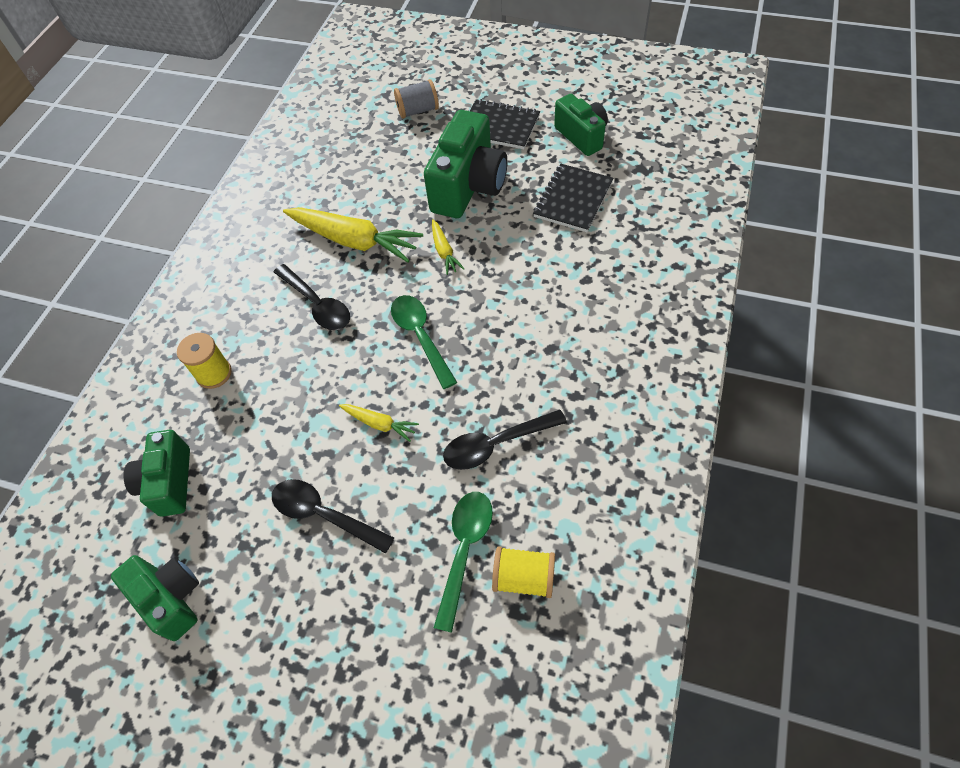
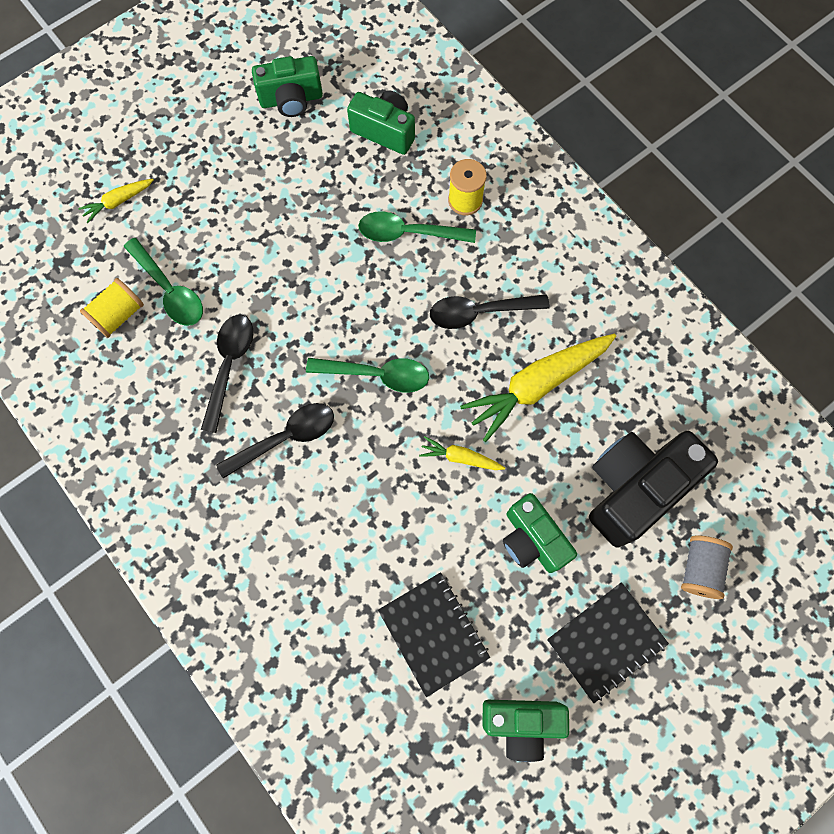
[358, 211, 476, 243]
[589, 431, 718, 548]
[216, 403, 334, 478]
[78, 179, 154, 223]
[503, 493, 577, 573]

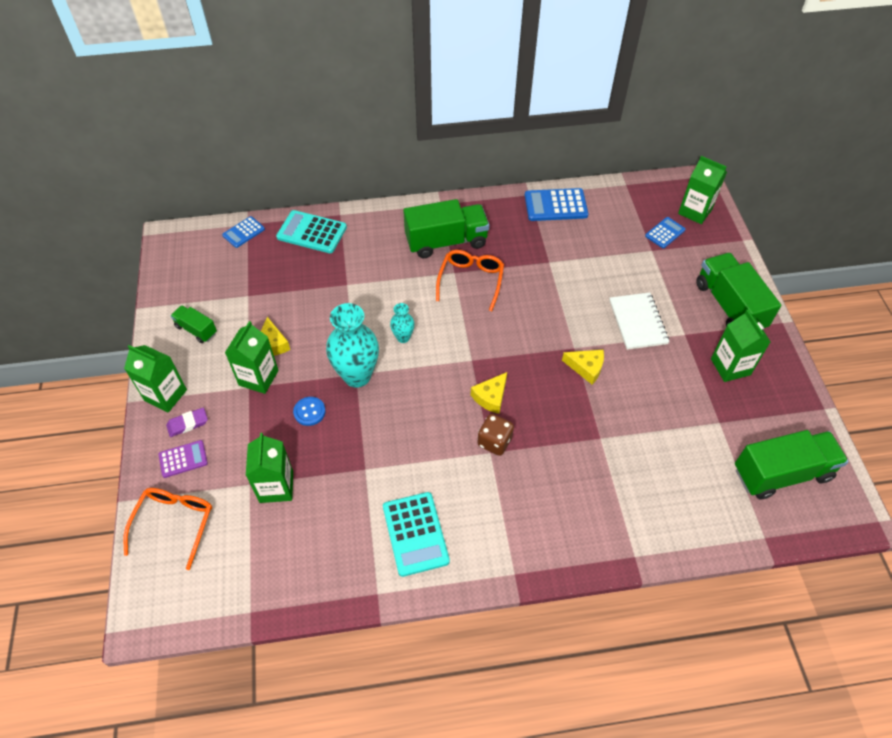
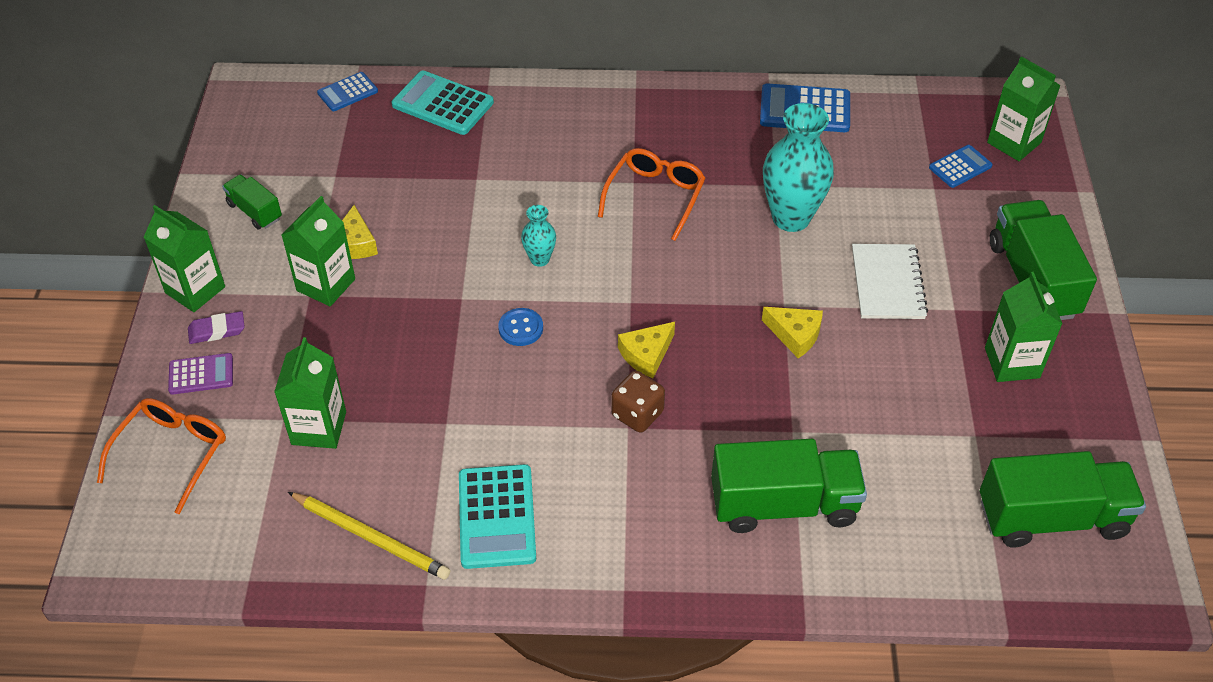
[288, 492, 451, 580]
[498, 308, 543, 346]
[763, 103, 834, 232]
[711, 439, 867, 533]

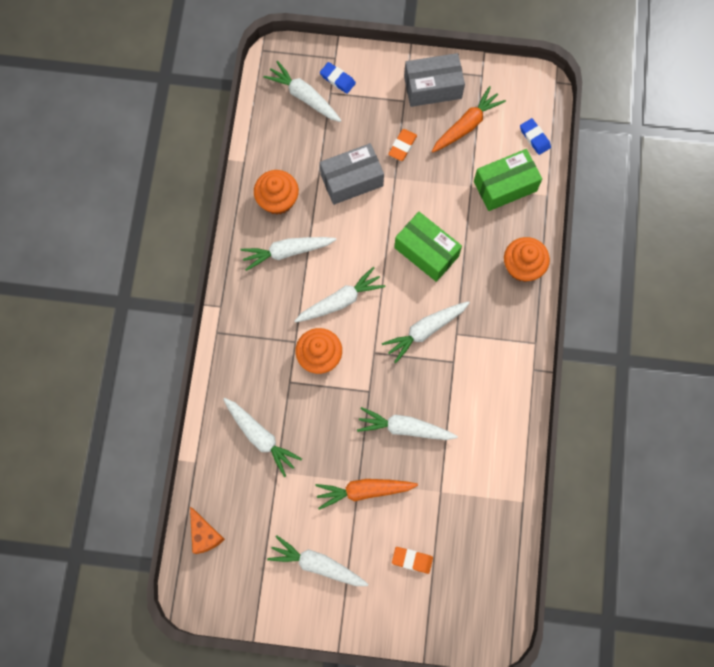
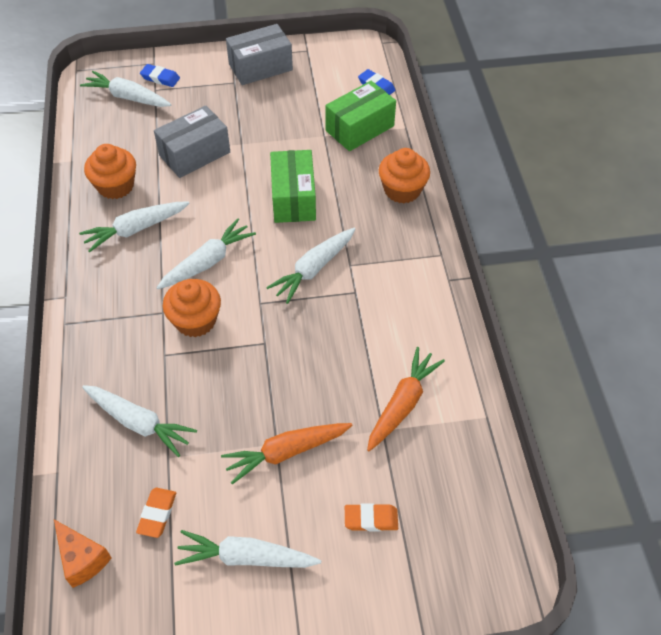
[357, 407, 458, 440] (first image)
[136, 488, 176, 538]
[367, 347, 445, 451]
[270, 150, 316, 223]

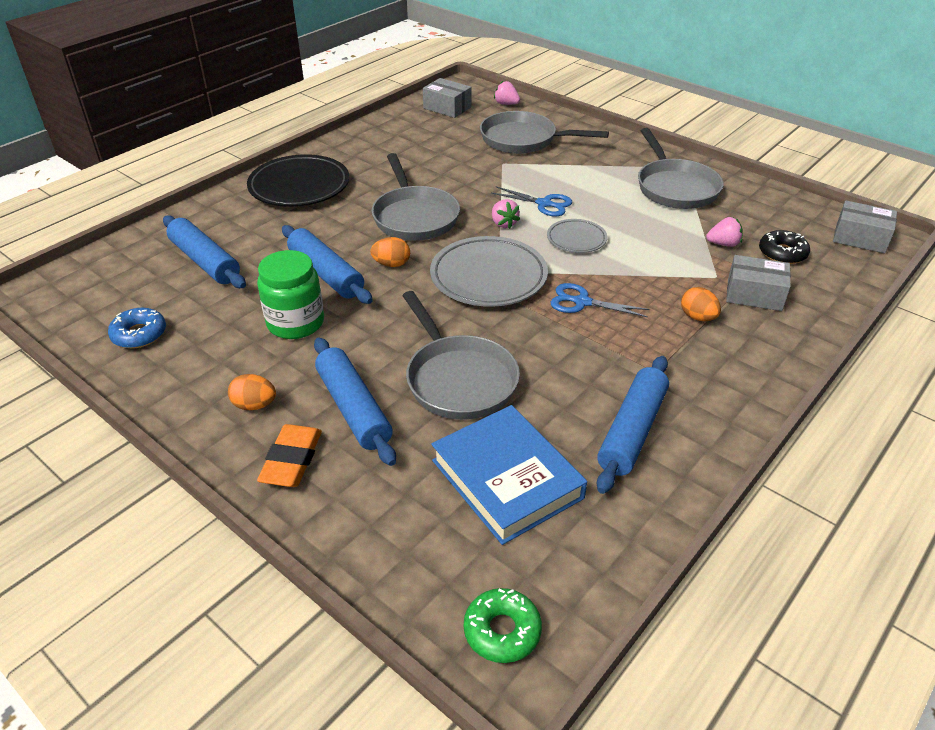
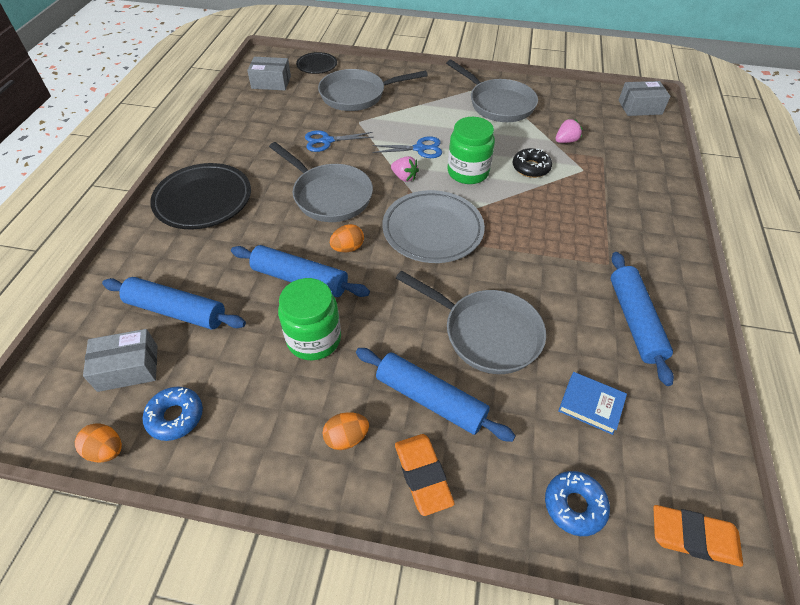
[545, 471, 610, 536]
[305, 130, 374, 152]
[75, 423, 122, 462]
[83, 329, 157, 392]
[513, 148, 552, 178]
[653, 505, 743, 567]
[296, 52, 337, 74]
[447, 117, 495, 184]
[558, 372, 627, 435]

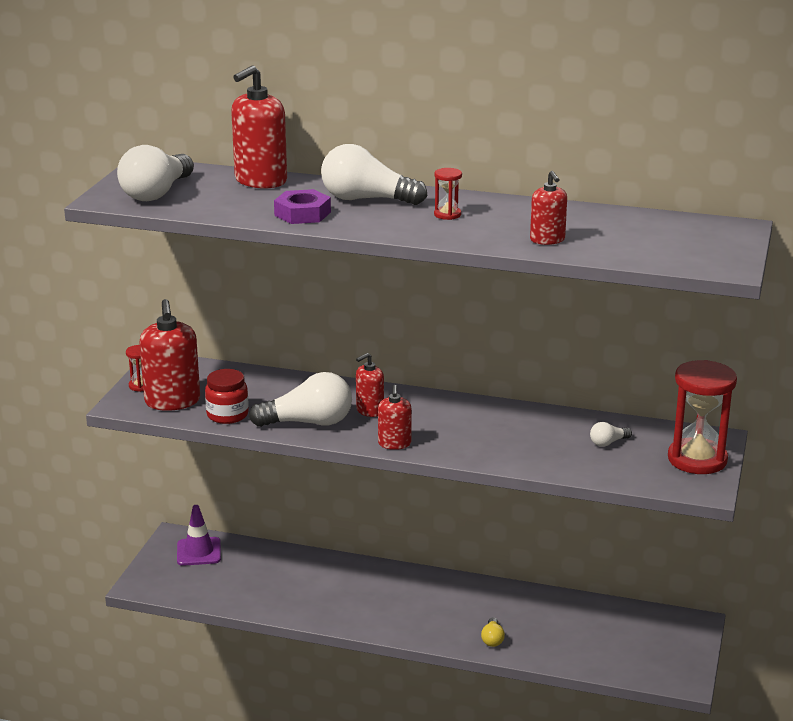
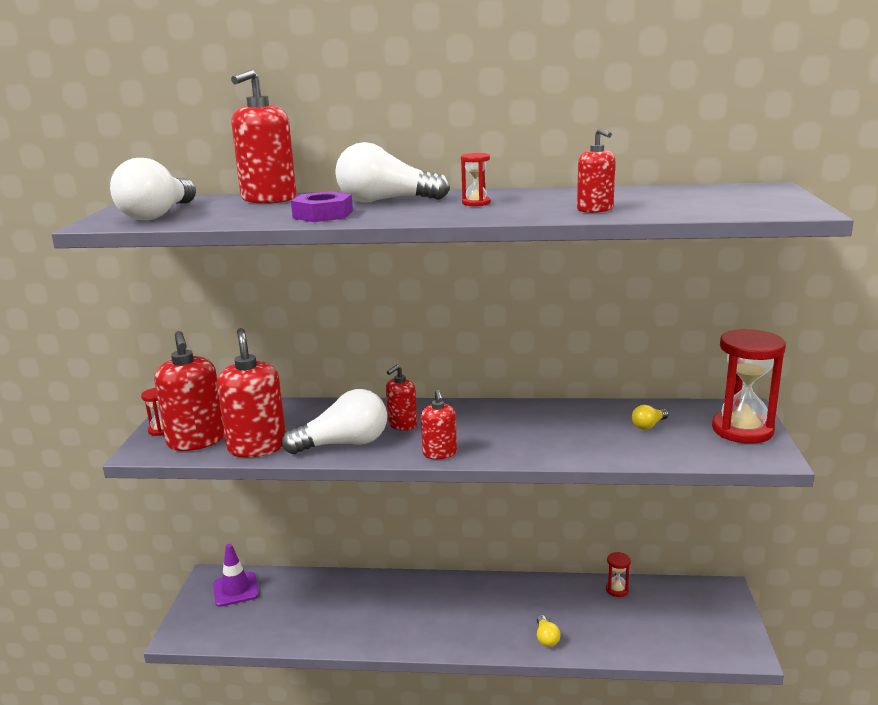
[606, 552, 631, 597]
[217, 328, 286, 458]
[632, 405, 669, 430]

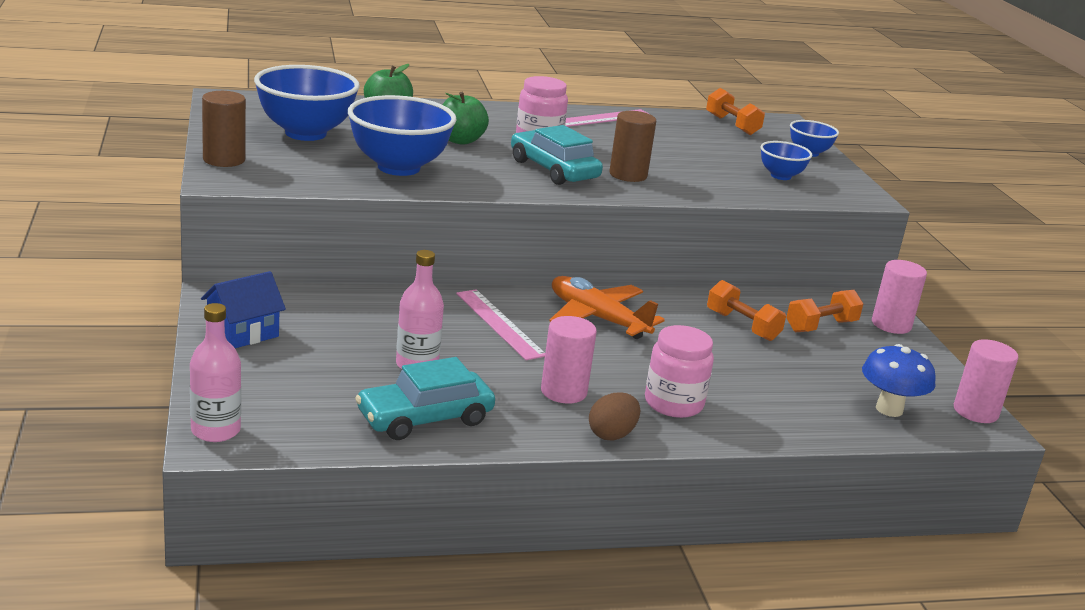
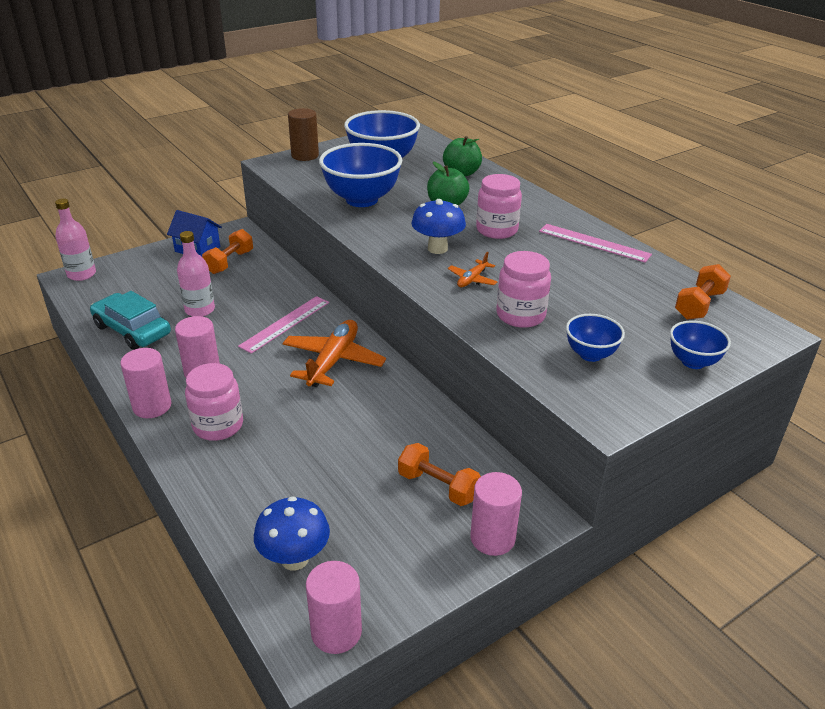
[496, 251, 551, 328]
[202, 229, 253, 274]
[411, 199, 466, 254]
[120, 348, 171, 418]
[448, 252, 497, 287]

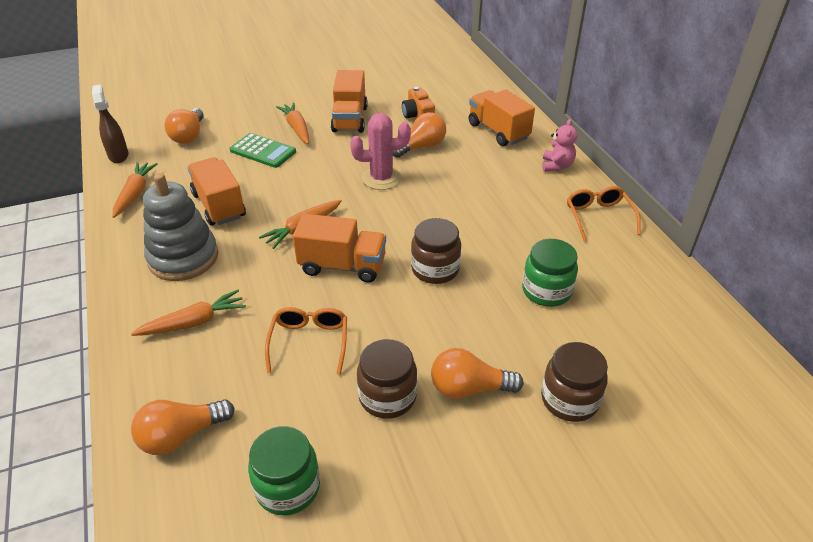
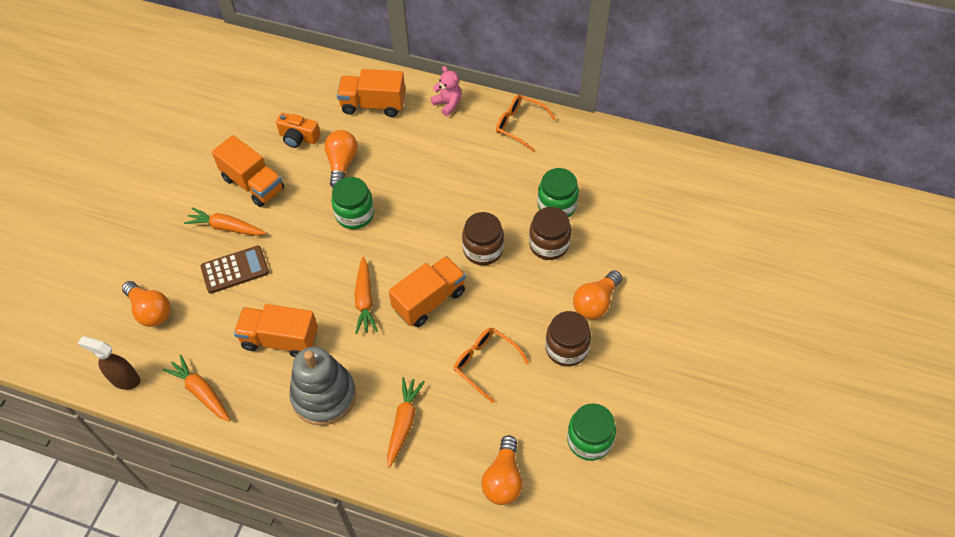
[529, 207, 571, 260]
[331, 177, 374, 229]
[201, 246, 269, 293]

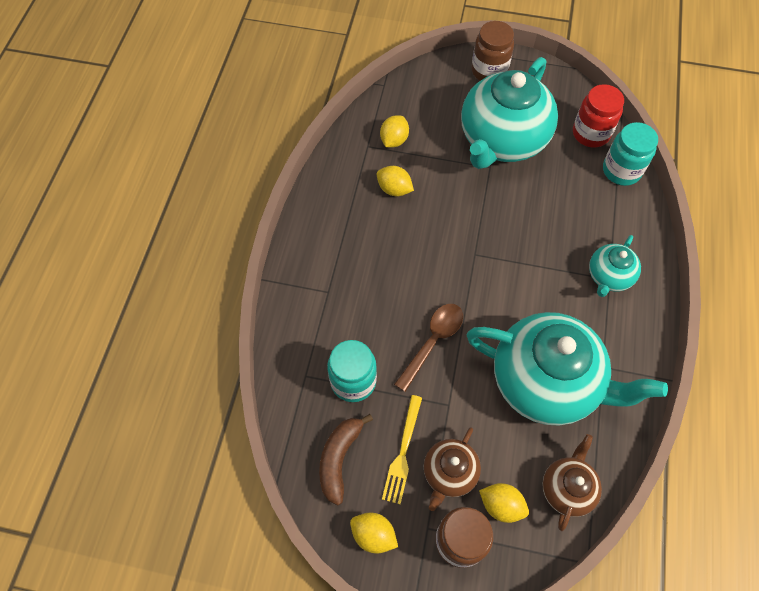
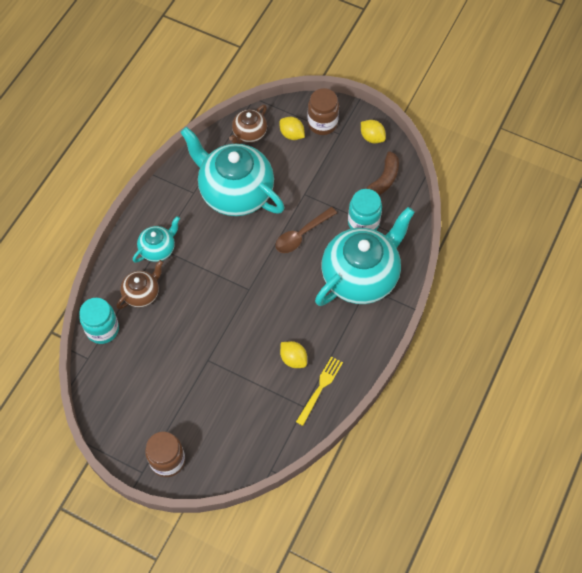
[380, 115, 409, 147] (first image)
[573, 84, 624, 148] (first image)
[296, 356, 343, 426]
[116, 260, 163, 309]
[315, 207, 415, 306]

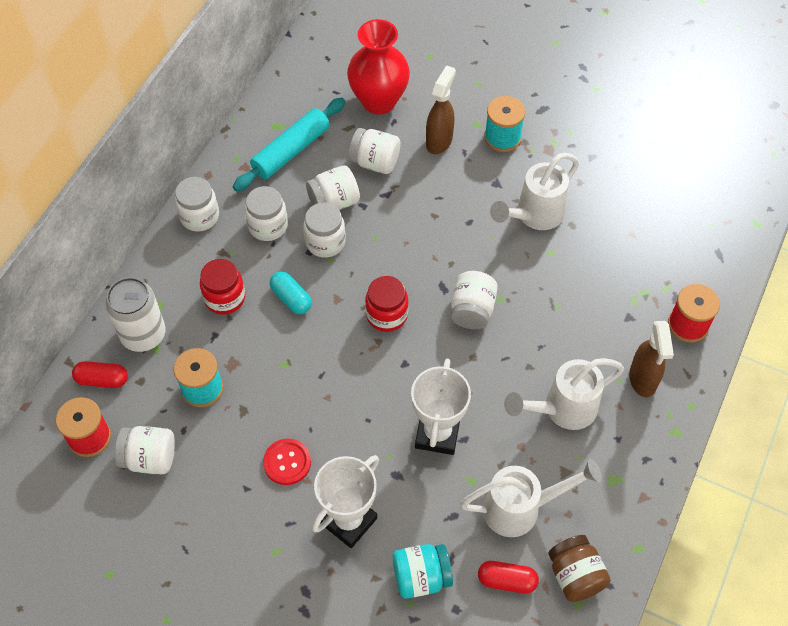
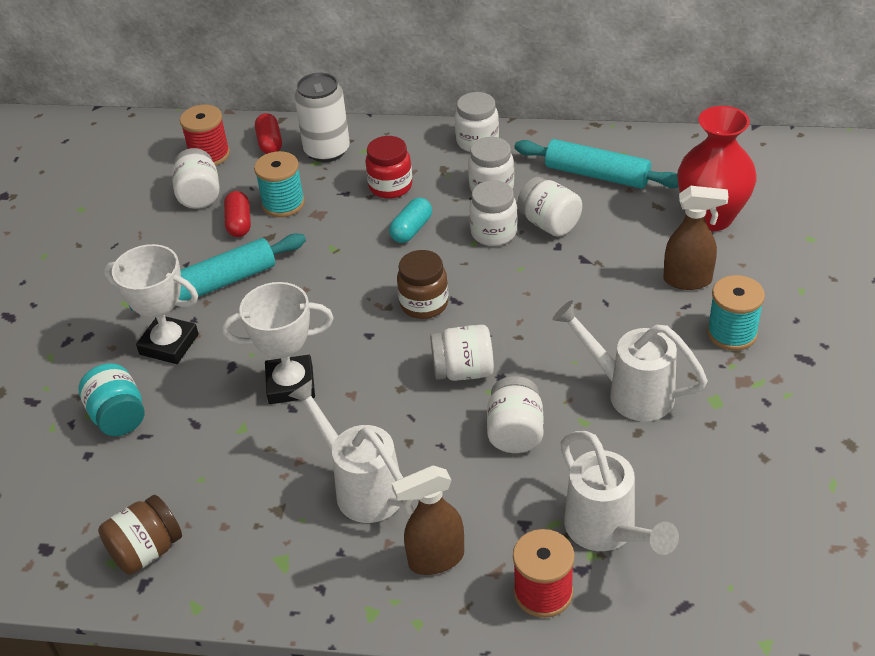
[487, 376, 544, 453]
[561, 431, 679, 555]
[224, 191, 251, 237]
[129, 233, 306, 311]
[397, 250, 448, 319]

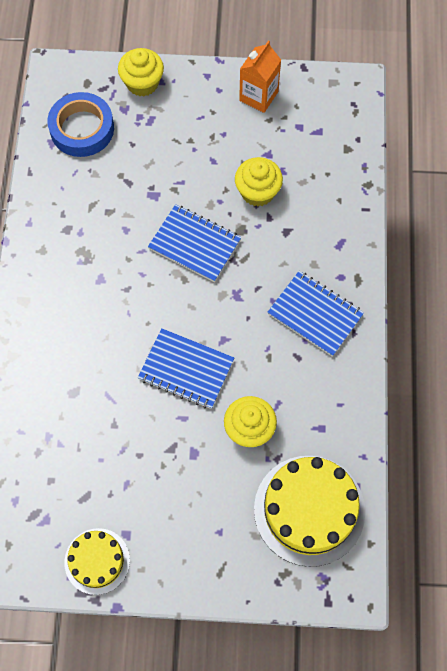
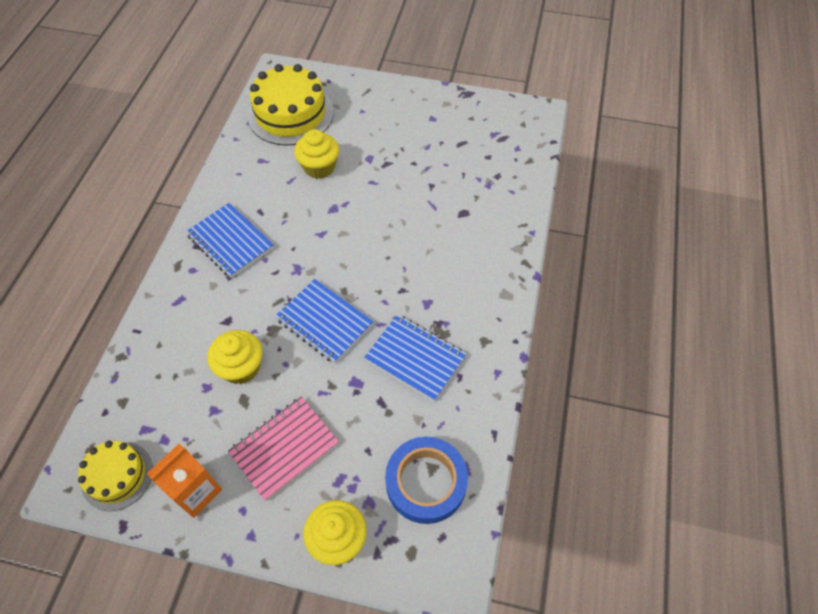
[228, 397, 339, 501]
[78, 441, 153, 511]
[364, 314, 466, 401]

